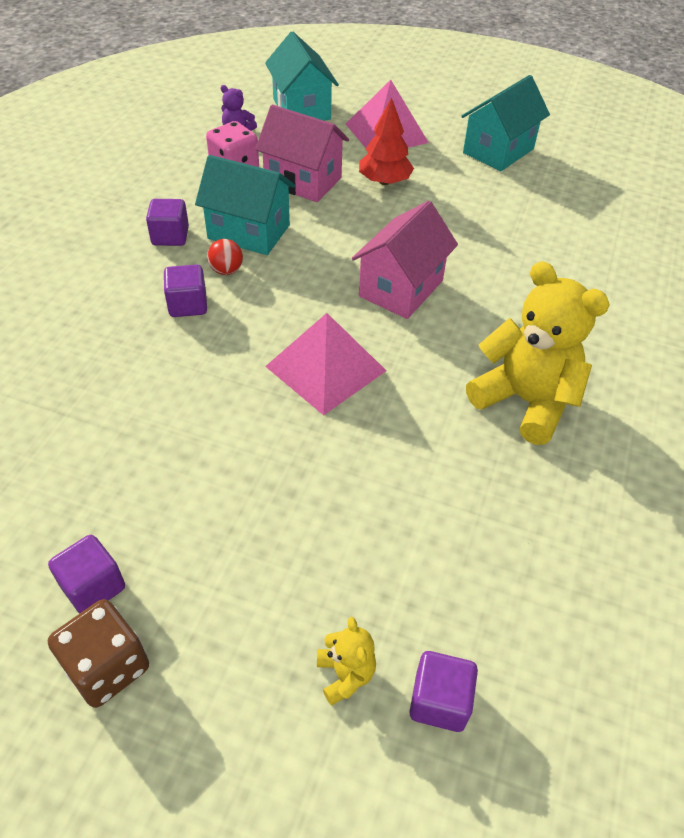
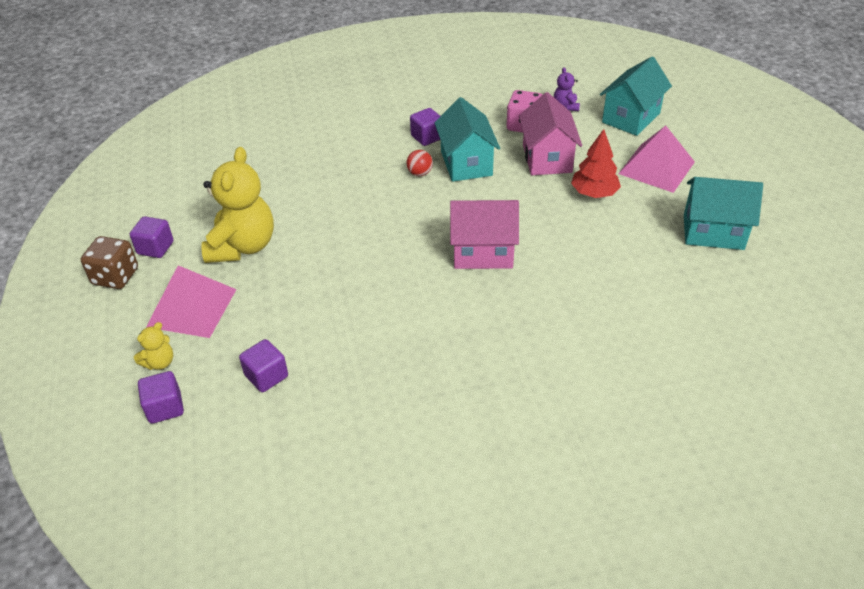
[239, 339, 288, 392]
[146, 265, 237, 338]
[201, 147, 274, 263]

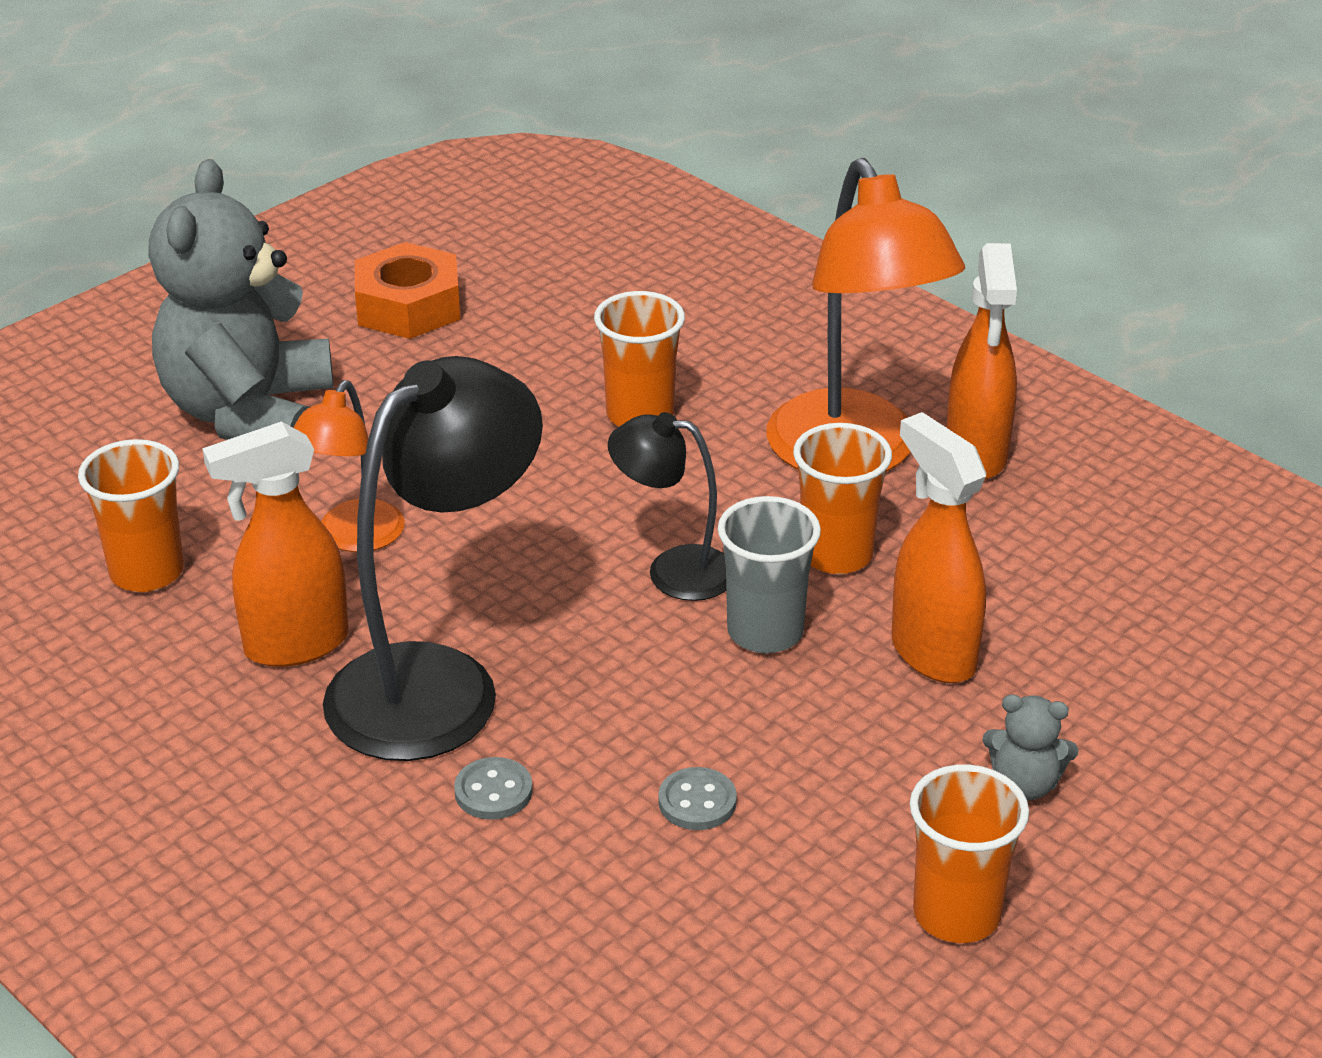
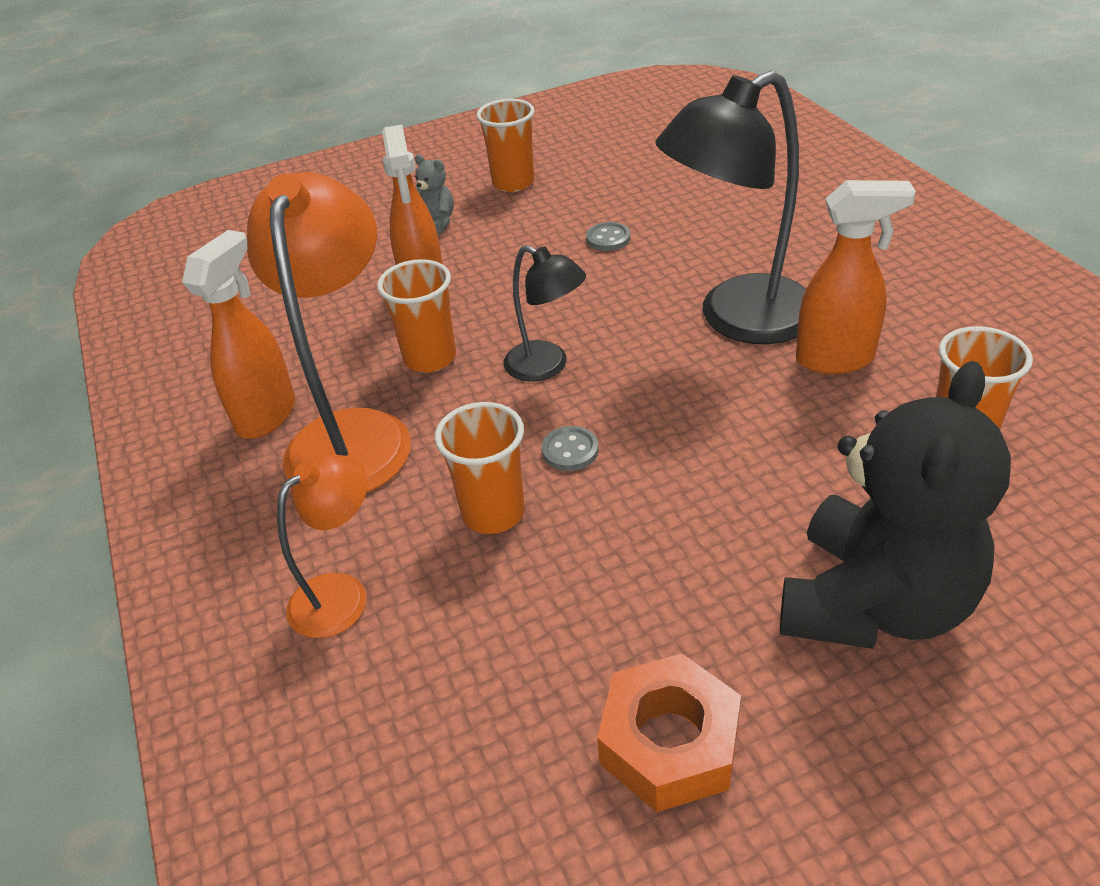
[718, 496, 821, 653] (first image)
[277, 454, 367, 638]
[541, 426, 598, 471]
[780, 361, 1011, 649]

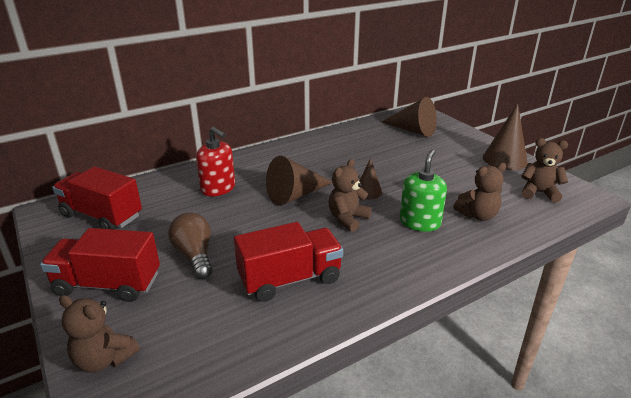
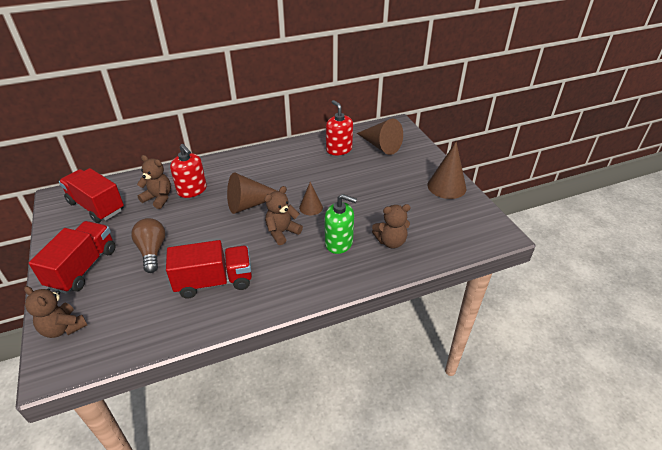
[326, 100, 353, 155]
[137, 155, 171, 209]
[29, 221, 115, 294]
[324, 194, 357, 254]

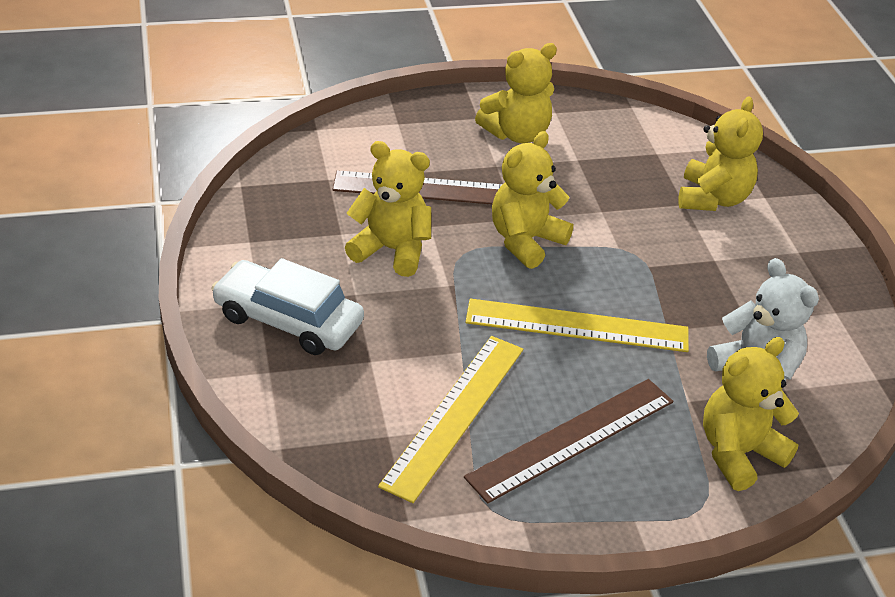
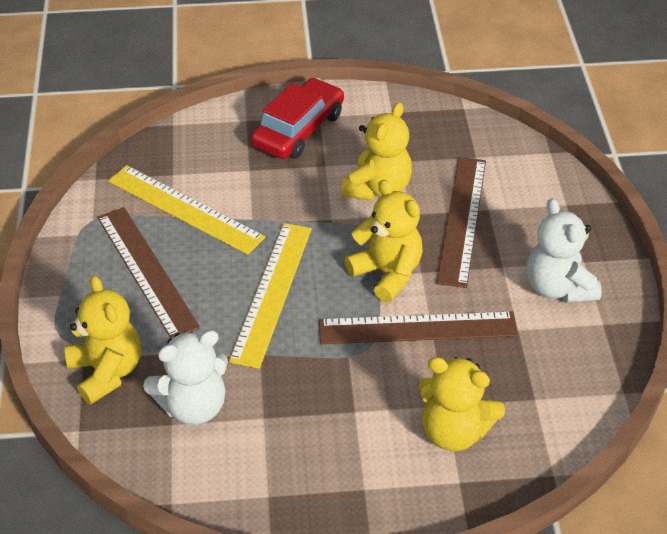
[319, 311, 518, 344]
[251, 78, 344, 159]
[527, 198, 602, 303]

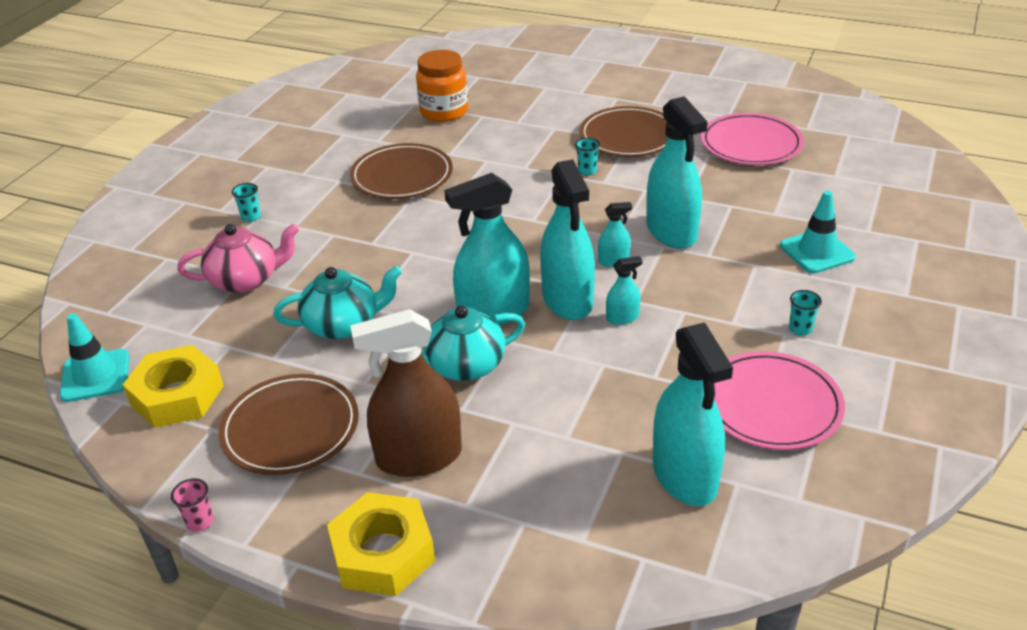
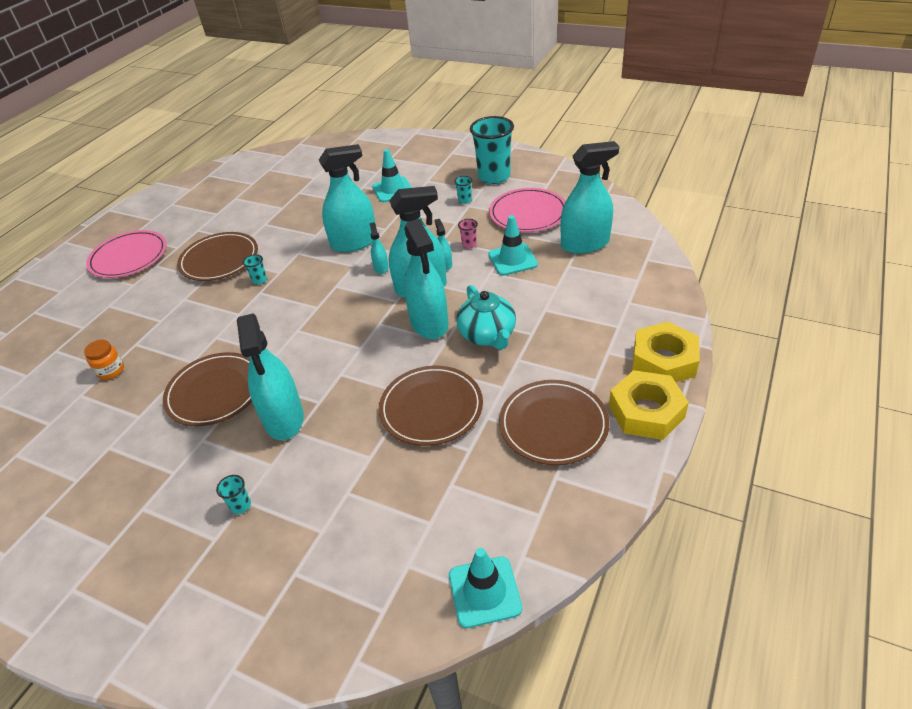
[177, 224, 299, 293] (first image)
[350, 309, 462, 477] (first image)
[237, 313, 304, 440]
[470, 116, 514, 184]
[488, 215, 538, 276]
[609, 370, 689, 440]
[458, 219, 478, 249]
[86, 230, 167, 278]
[379, 366, 483, 446]
[84, 340, 124, 380]

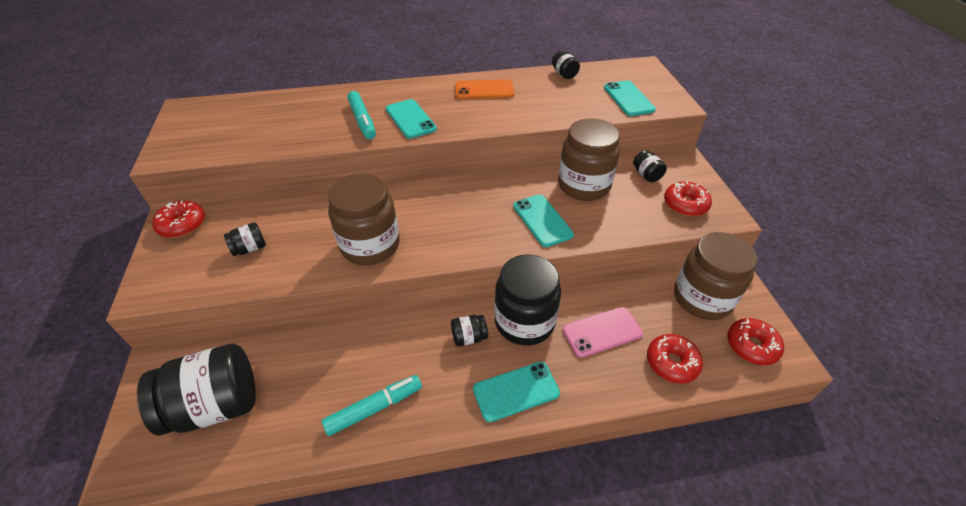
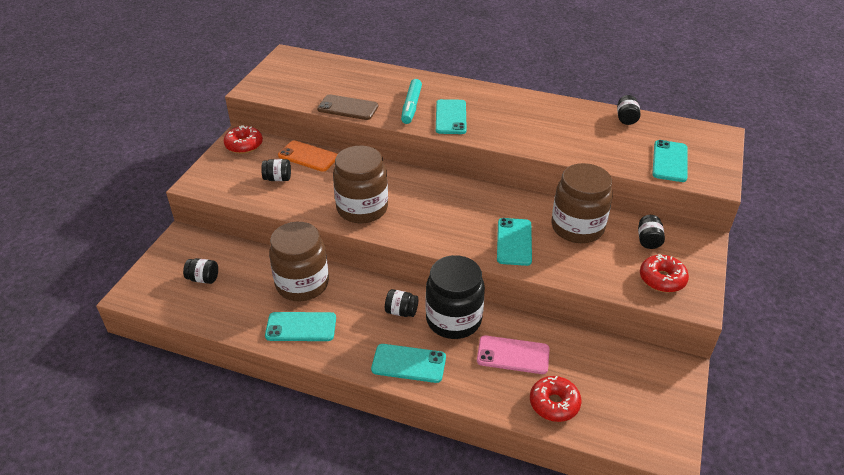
[727, 318, 784, 365] (first image)
[317, 94, 378, 120]
[278, 140, 337, 172]
[269, 222, 329, 301]
[265, 312, 336, 341]
[183, 258, 218, 284]

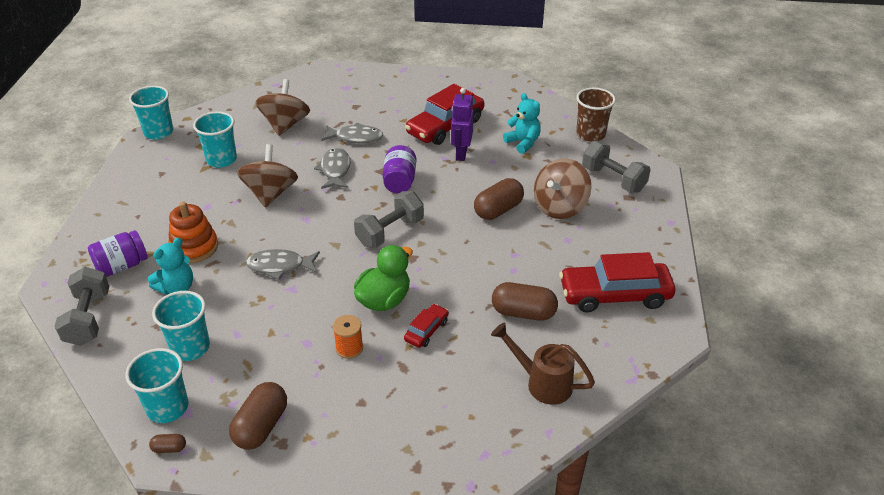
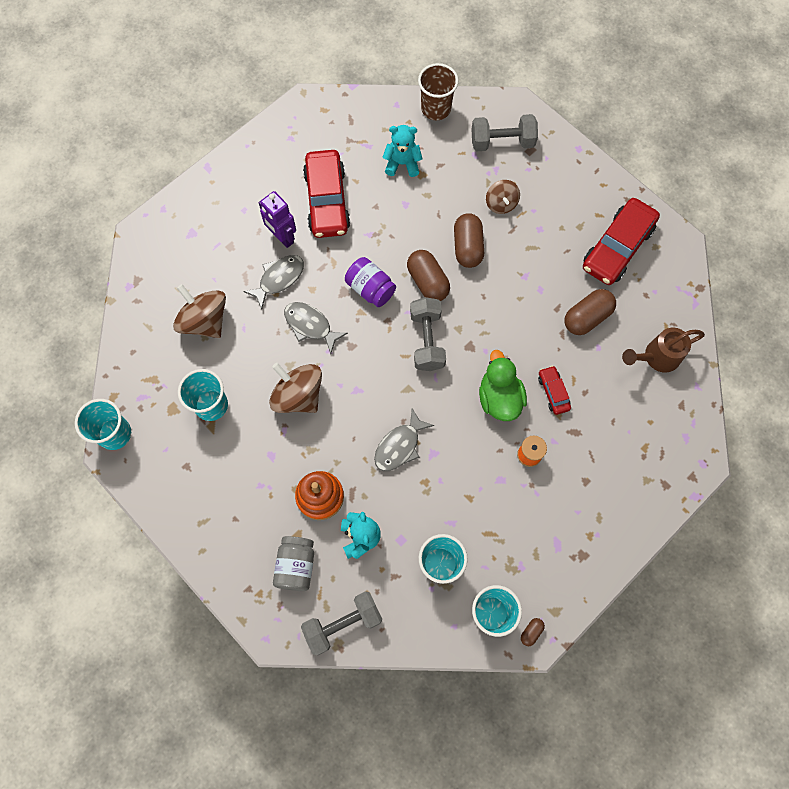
[407, 250, 450, 301]
[259, 191, 296, 248]
[273, 536, 314, 591]
[301, 591, 382, 655]
[486, 180, 520, 214]

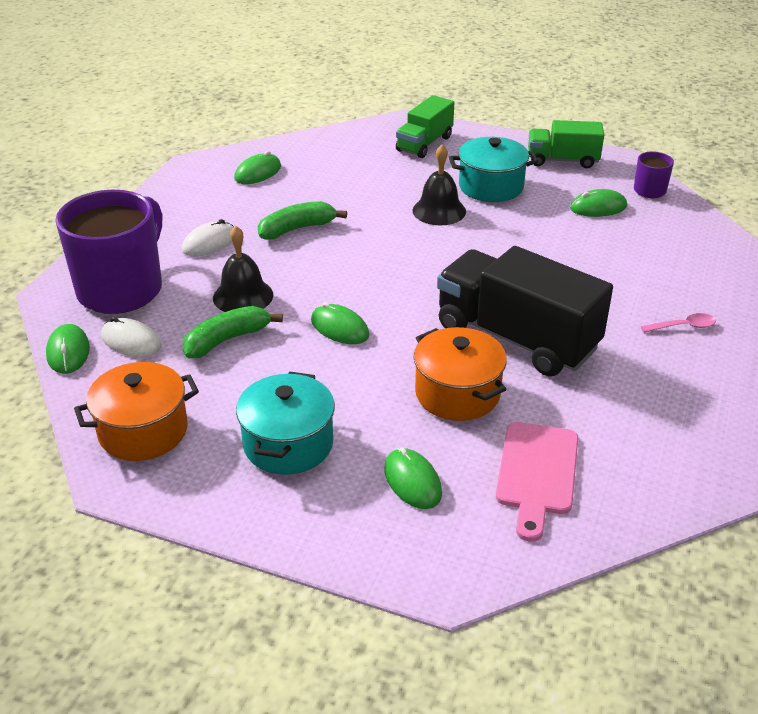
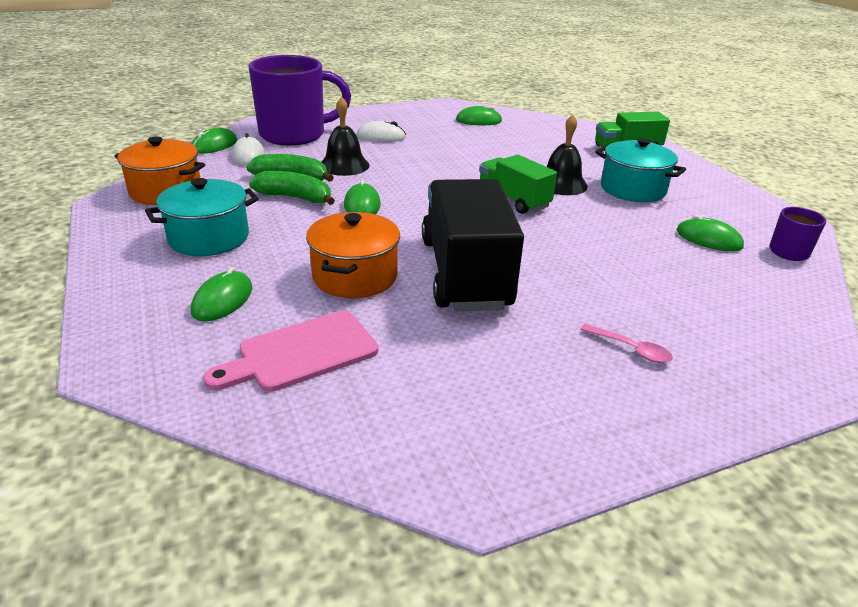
[249, 171, 335, 205]
[479, 155, 557, 214]

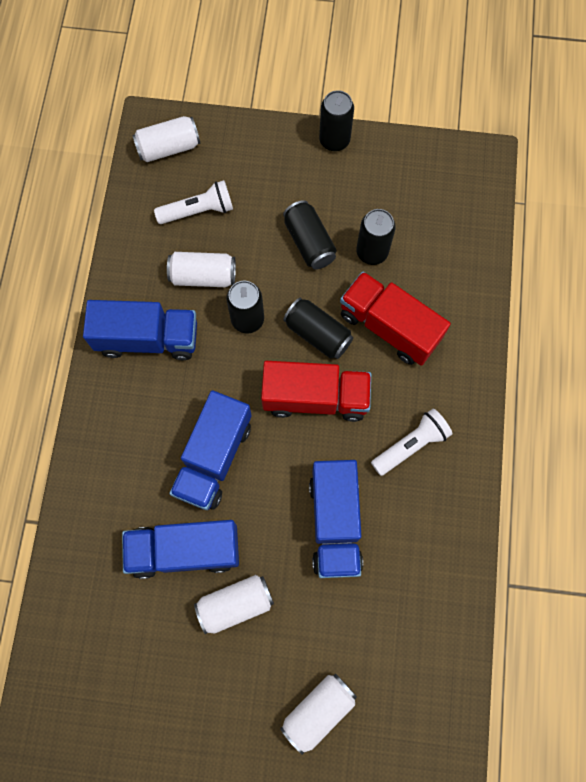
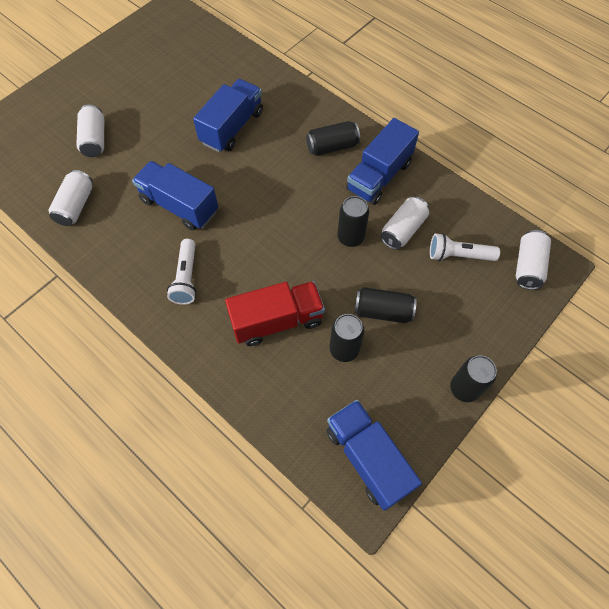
[261, 361, 371, 422] (first image)
[327, 400, 422, 511]
[48, 170, 93, 226]
[306, 121, 360, 156]
[430, 233, 500, 261]

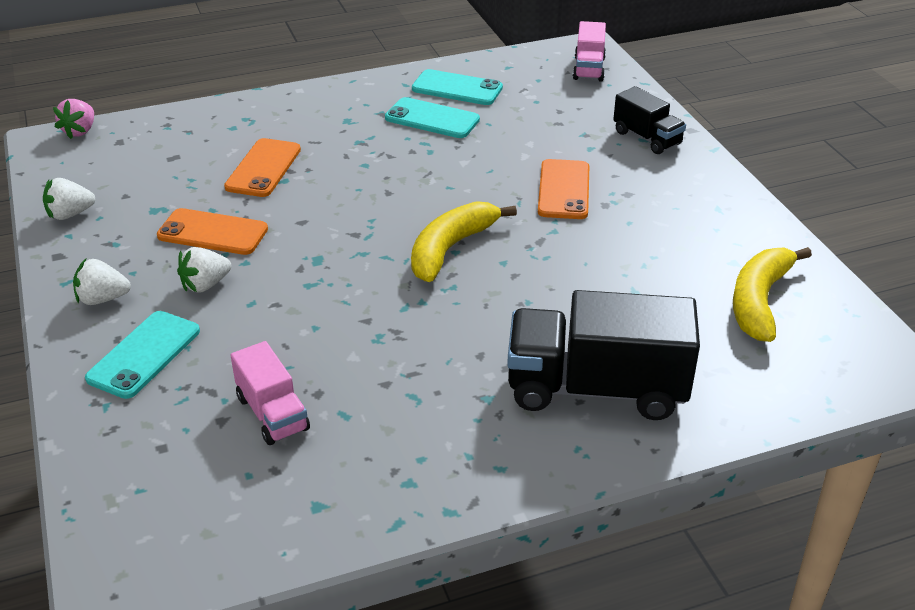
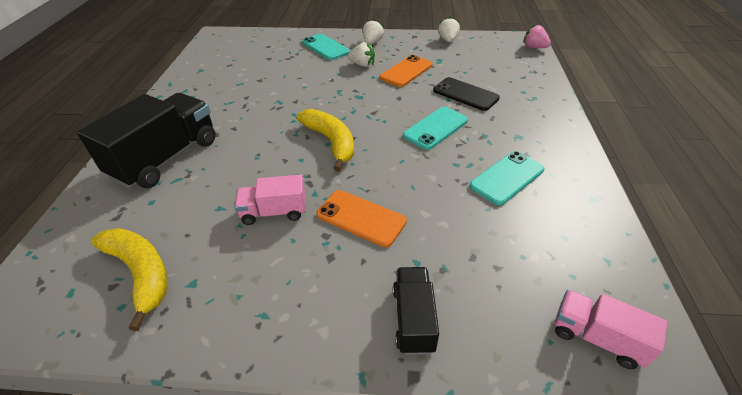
[234, 175, 306, 225]
[403, 107, 468, 150]
[433, 77, 500, 111]
[348, 42, 375, 67]
[393, 267, 439, 355]

